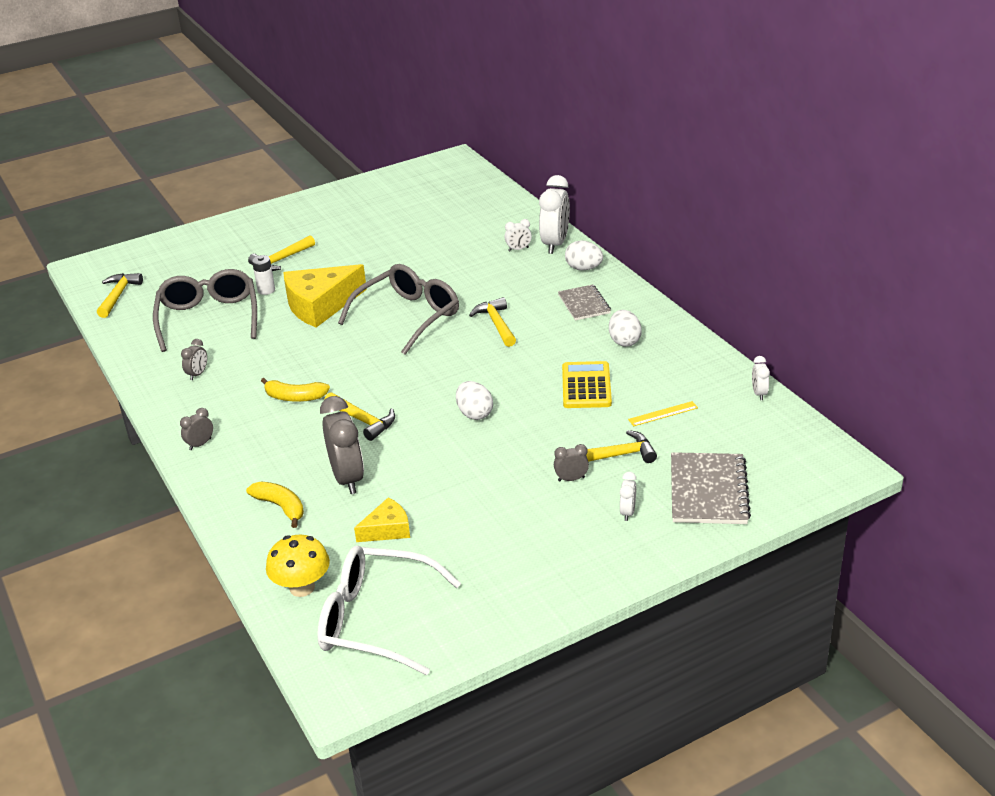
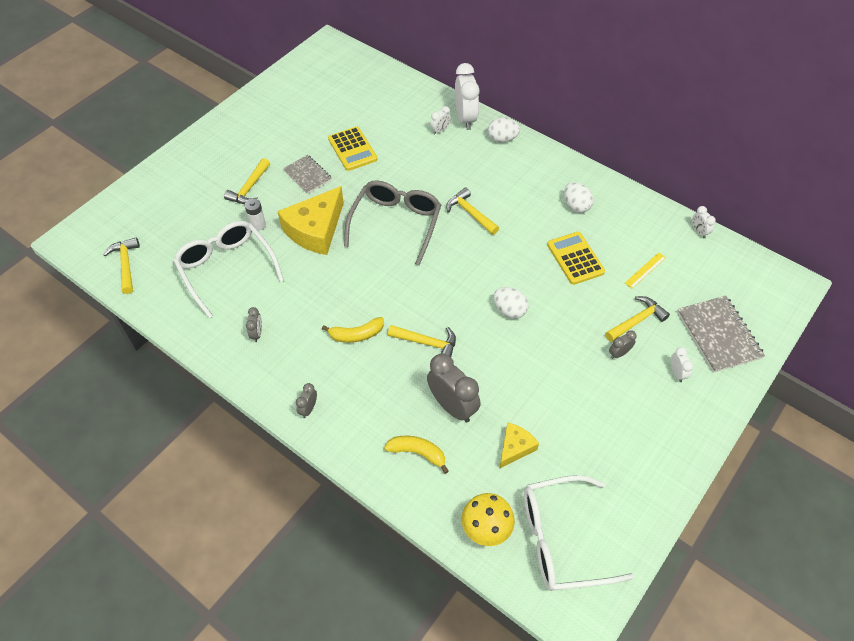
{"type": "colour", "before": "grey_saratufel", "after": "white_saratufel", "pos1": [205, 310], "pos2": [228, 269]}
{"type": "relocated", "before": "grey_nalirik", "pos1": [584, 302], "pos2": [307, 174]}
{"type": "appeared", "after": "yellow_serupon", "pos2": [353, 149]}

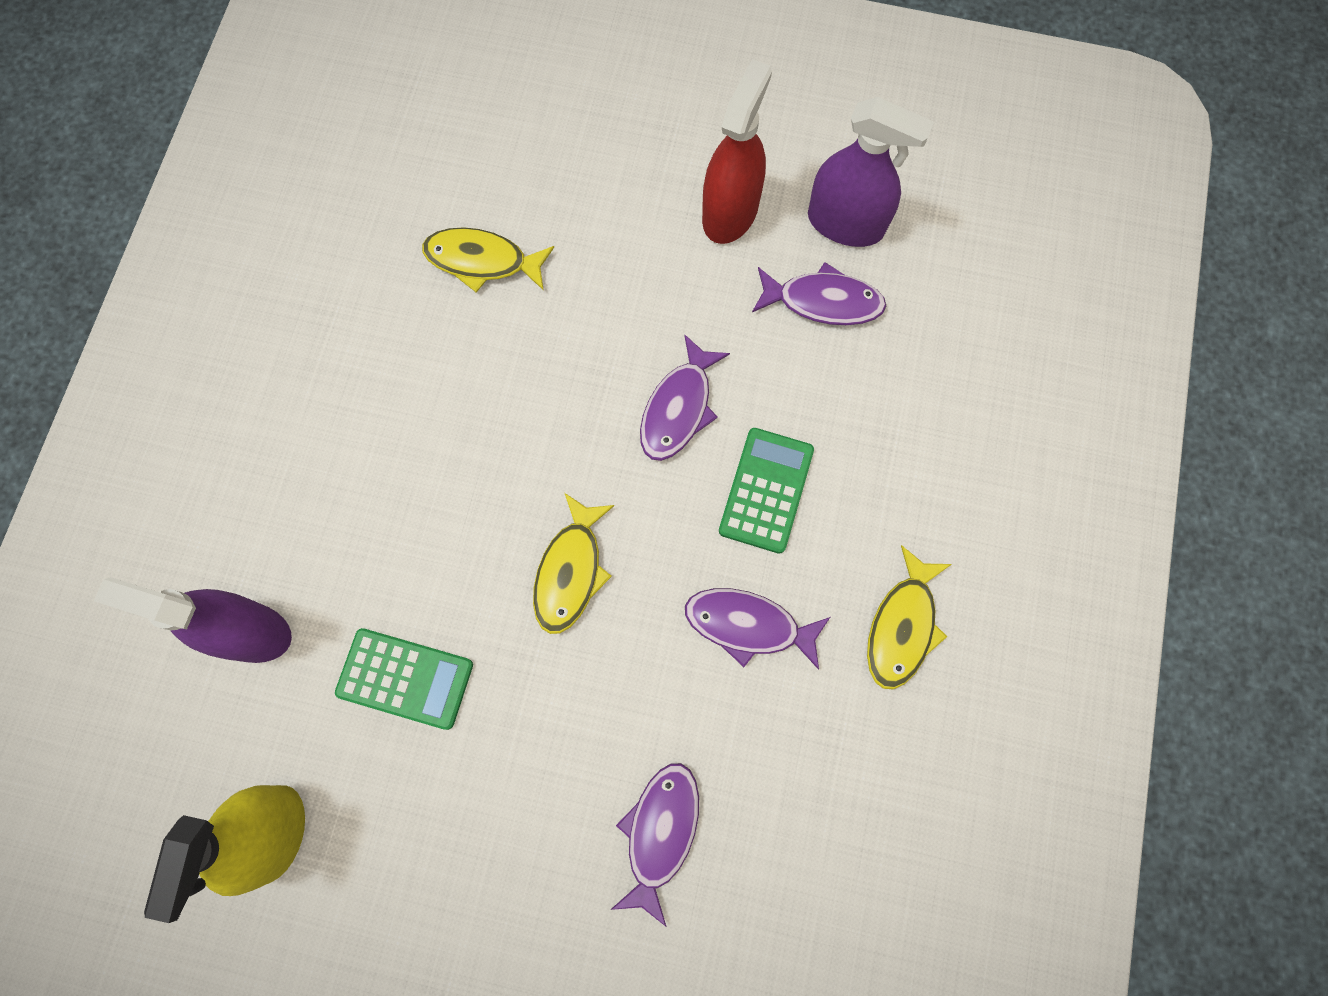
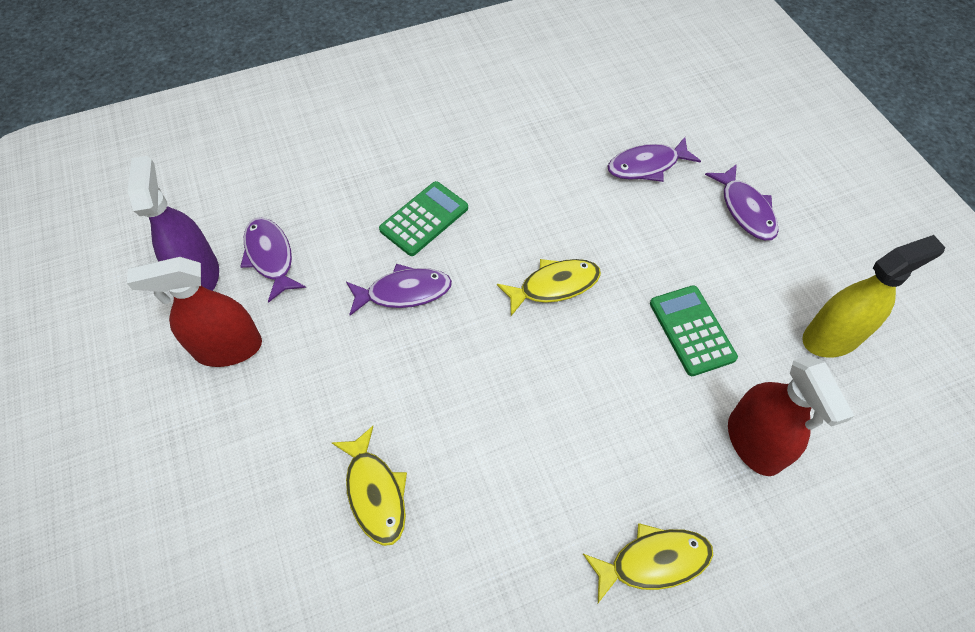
{"type": "colour", "before": "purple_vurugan", "after": "red_vurugan", "pos1": [193, 620], "pos2": [791, 415]}
{"type": "relocated", "before": "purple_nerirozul", "pos1": [757, 629], "pos2": [742, 202]}
{"type": "spun", "before": "green_serupon", "pos1": [766, 491], "pos2": [423, 218], "turn": 150}
{"type": "relocated", "before": "yellow_nerirozul", "pos1": [909, 617], "pos2": [648, 563]}

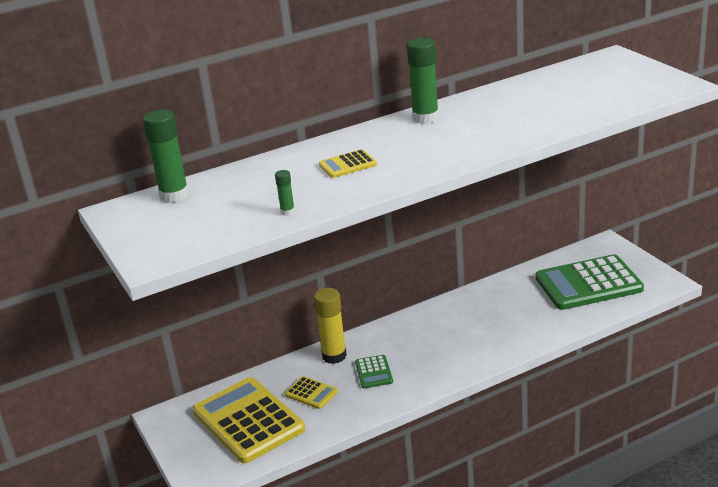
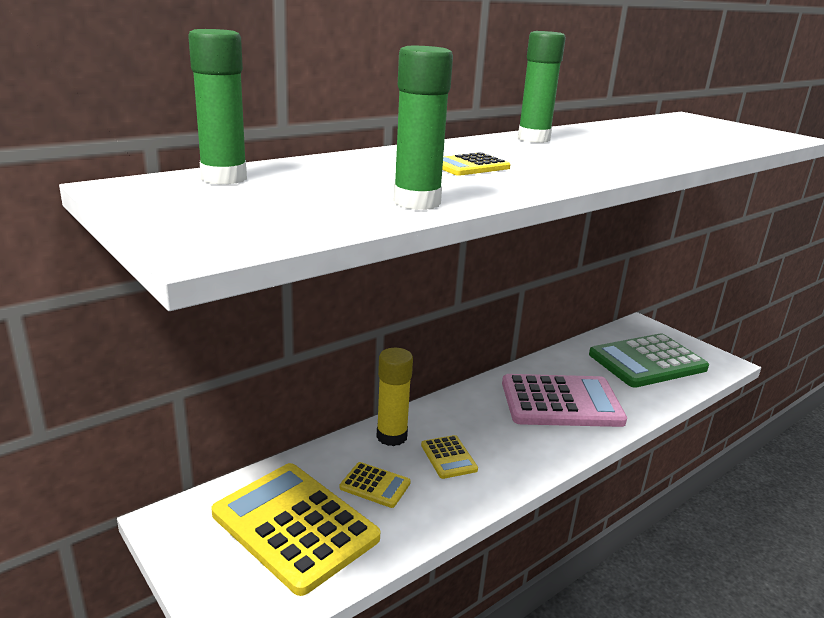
{"type": "size", "before": "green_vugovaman", "pos1": [285, 193], "pos2": [423, 128], "scale": 2.11}
{"type": "colour", "before": "green_serupon", "after": "yellow_serupon", "pos1": [374, 372], "pos2": [449, 457]}
{"type": "appeared", "after": "pink_serupon", "pos2": [564, 400]}

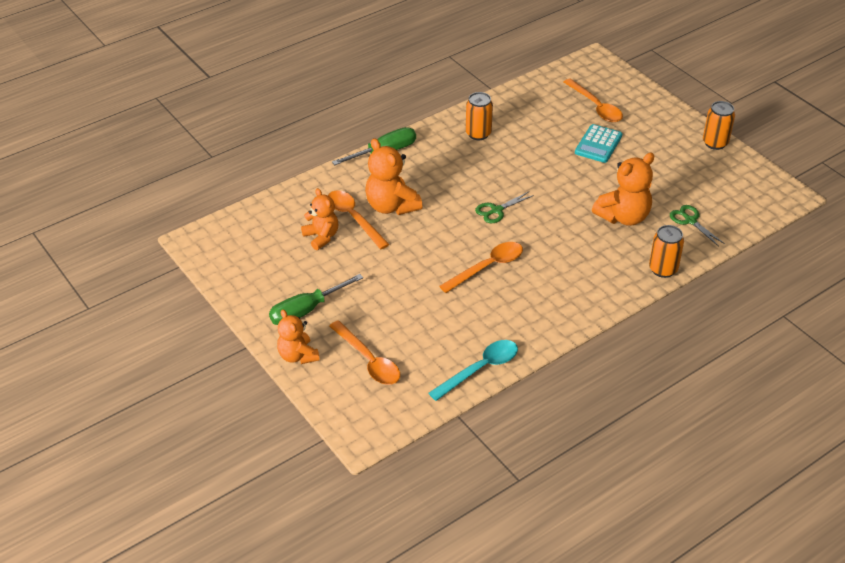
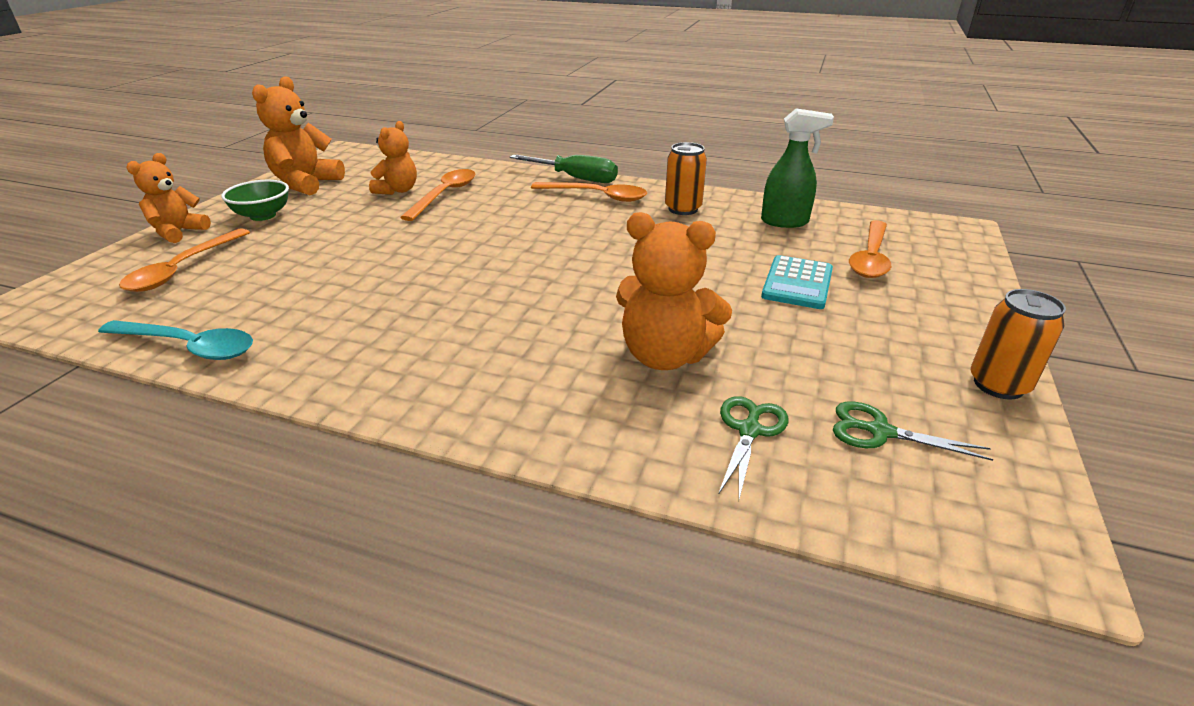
{"type": "exchanged", "before": "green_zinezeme", "after": "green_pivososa", "pos1": [316, 299], "pos2": [255, 200]}
{"type": "relocated", "before": "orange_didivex", "pos1": [394, 176], "pos2": [298, 135]}
{"type": "relocated", "before": "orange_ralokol", "pos1": [481, 267], "pos2": [589, 192]}
{"type": "relocated", "before": "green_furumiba", "pos1": [504, 207], "pos2": [913, 431]}
{"type": "spun", "before": "turquoise_serupon", "pos1": [599, 143], "pos2": [797, 282], "turn": -60}
{"type": "missing", "before": "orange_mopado", "pos1": [666, 251]}
{"type": "appeared", "after": "green_vurugan", "pos2": [797, 168]}

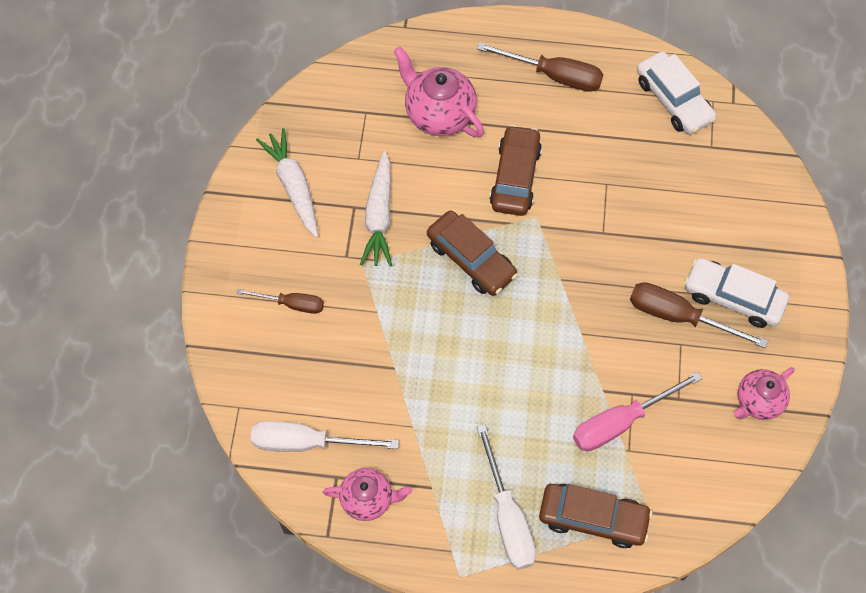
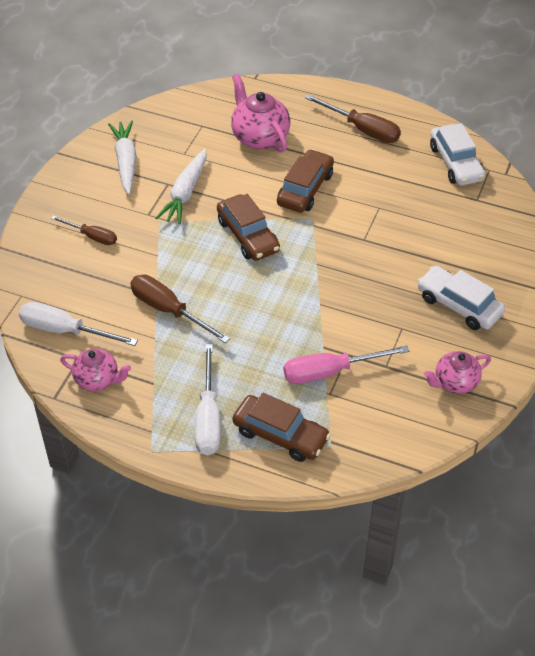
{"type": "relocated", "before": "brown_zinezeme", "pos1": [699, 315], "pos2": [180, 309]}

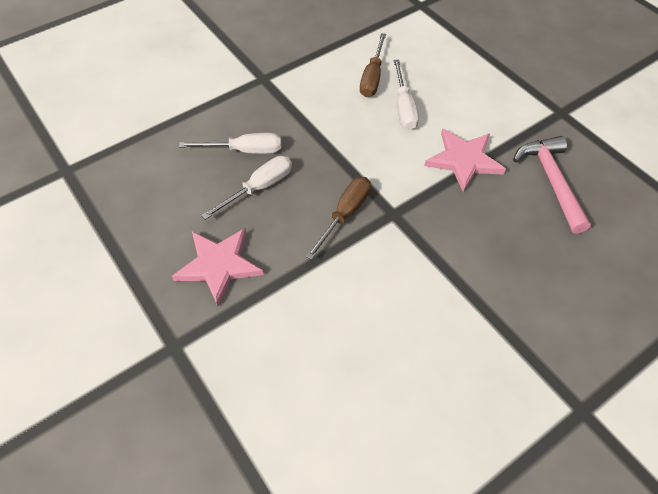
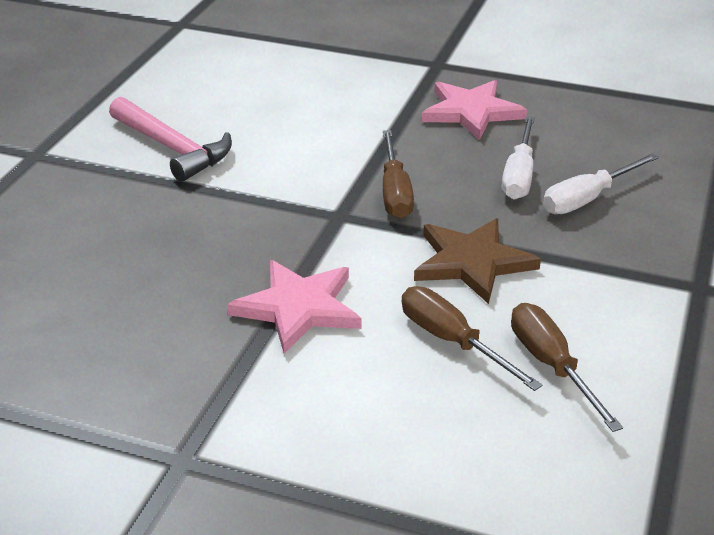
{"type": "colour", "before": "white_zinezeme", "after": "brown_zinezeme", "pos1": [406, 95], "pos2": [472, 338]}
{"type": "relocated", "before": "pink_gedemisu", "pos1": [552, 185], "pos2": [170, 139]}
{"type": "appeared", "after": "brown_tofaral", "pos2": [477, 261]}

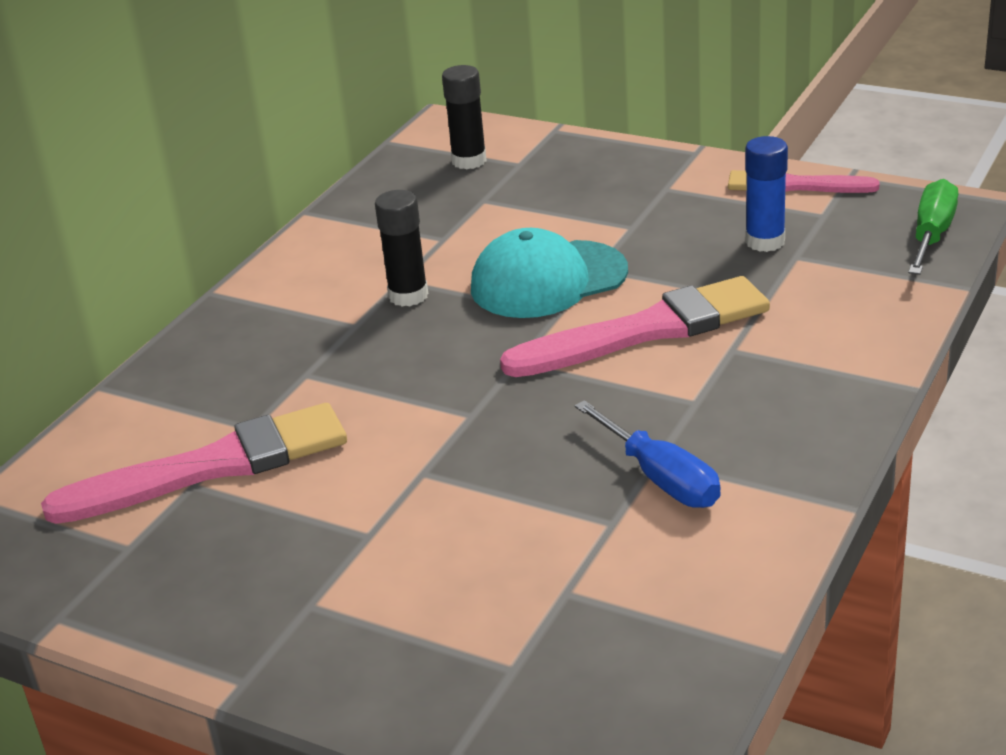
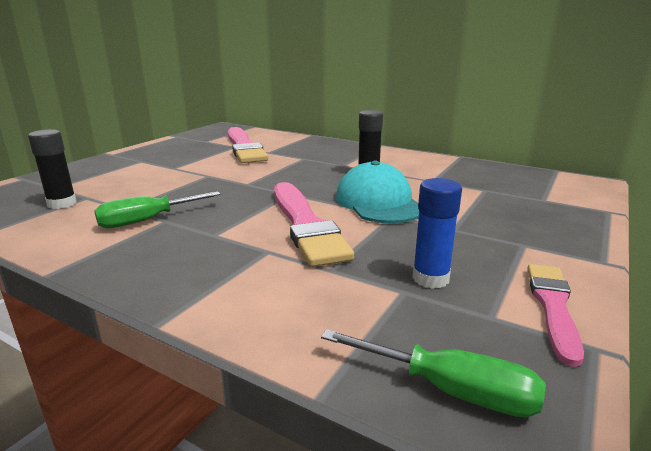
{"type": "relocated", "before": "black_vugovaman", "pos1": [464, 117], "pos2": [52, 169]}
{"type": "colour", "before": "blue_zinezeme", "after": "green_zinezeme", "pos1": [647, 454], "pos2": [157, 210]}

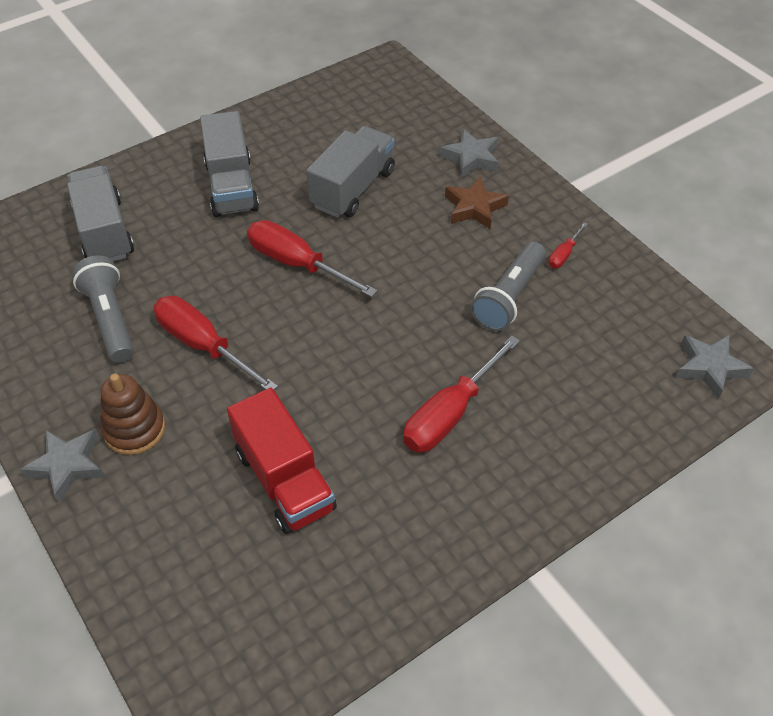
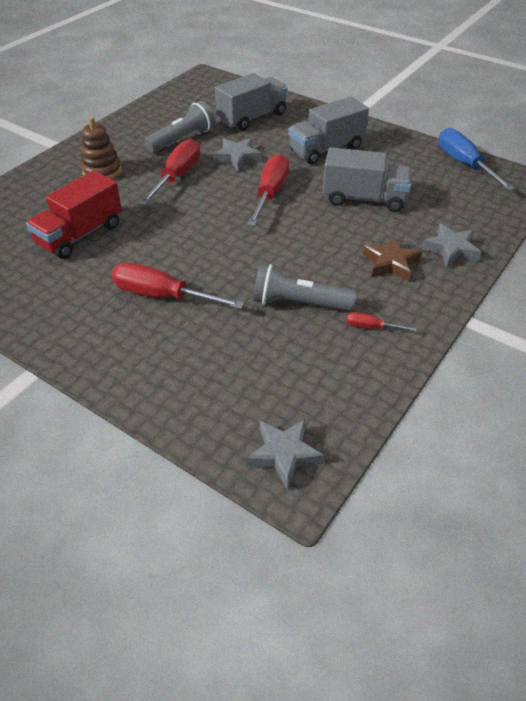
{"type": "relocated", "before": "grey_tofaral", "pos1": [62, 466], "pos2": [237, 154]}
{"type": "appeared", "after": "blue_zinezeme", "pos2": [476, 159]}

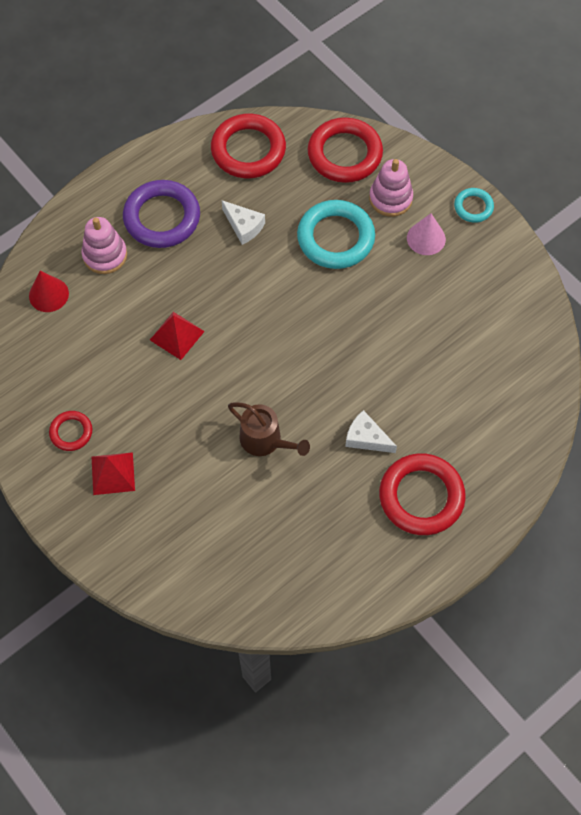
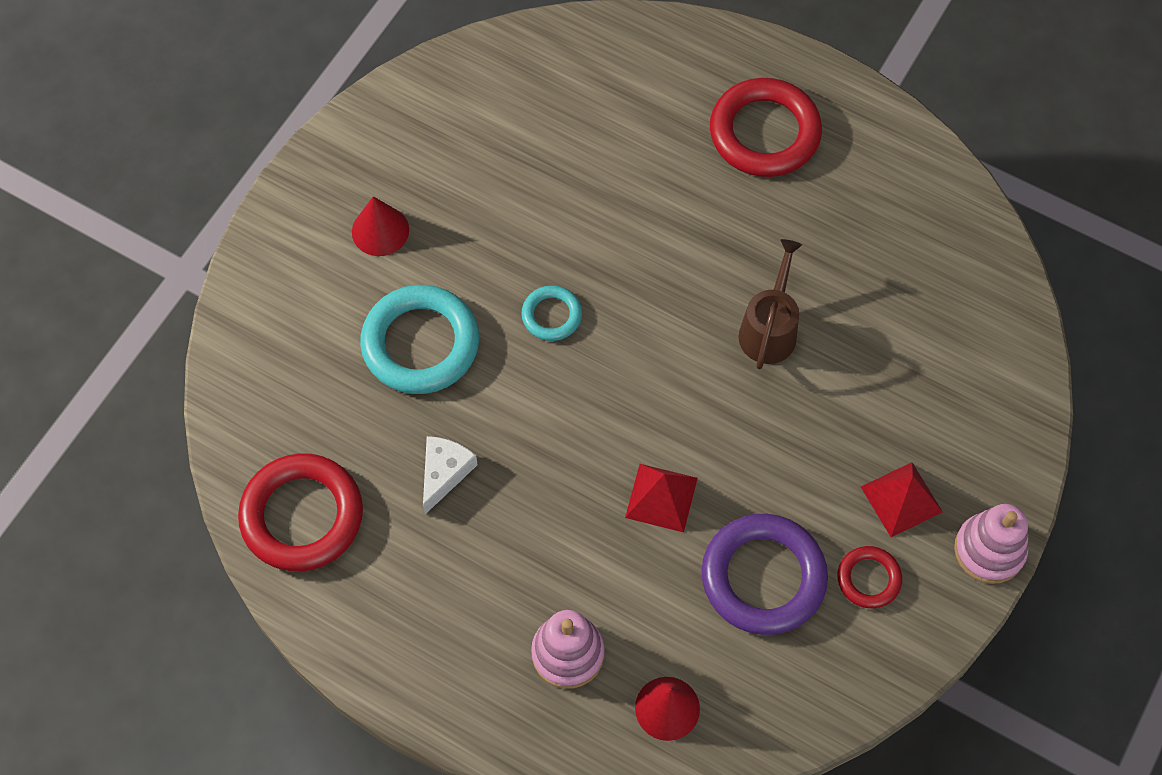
{"type": "relocated", "before": "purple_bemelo", "pos1": [161, 214], "pos2": [764, 574]}
{"type": "missing", "before": "red_bemelo", "pos1": [345, 150]}
{"type": "missing", "before": "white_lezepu", "pos1": [371, 431]}
{"type": "relocated", "before": "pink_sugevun", "pos1": [391, 188], "pos2": [991, 544]}
{"type": "colour", "before": "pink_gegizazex", "after": "red_gegizazex", "pos1": [426, 234], "pos2": [380, 226]}
{"type": "relocated", "before": "turquoise_bemelo", "pos1": [474, 205], "pos2": [551, 313]}

